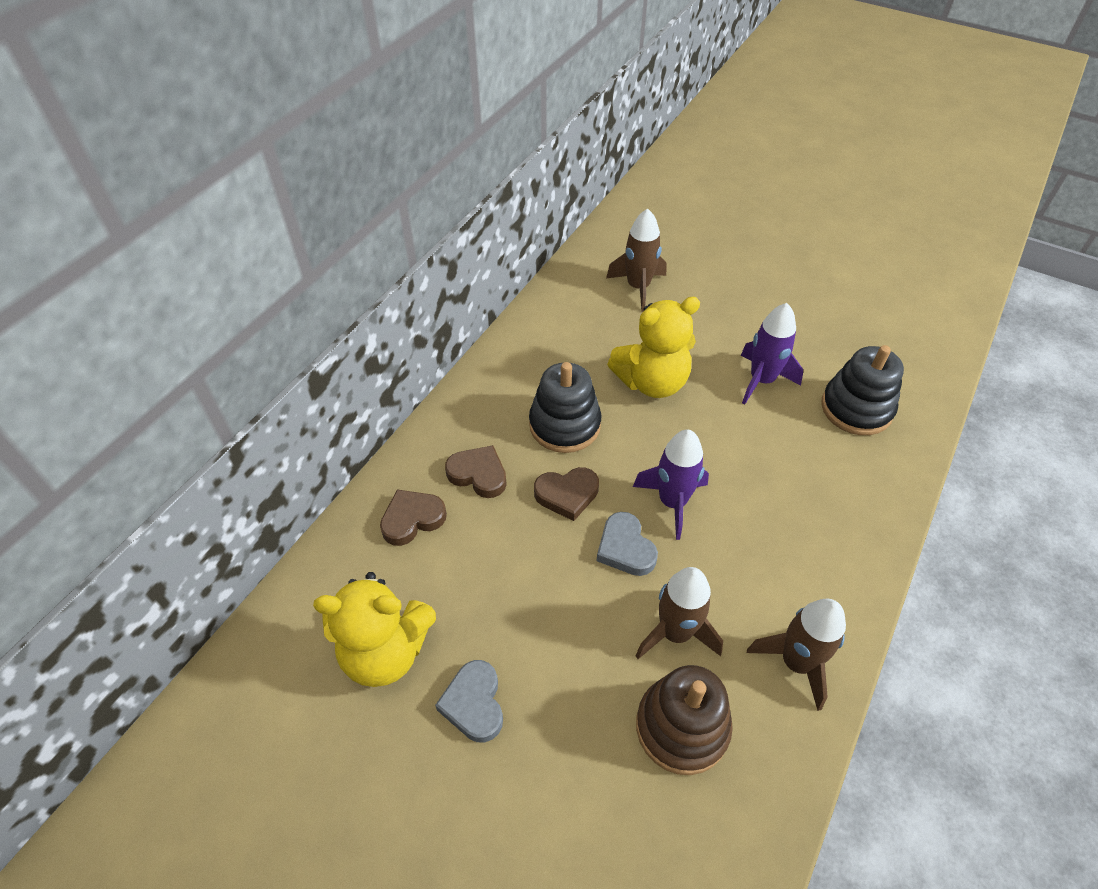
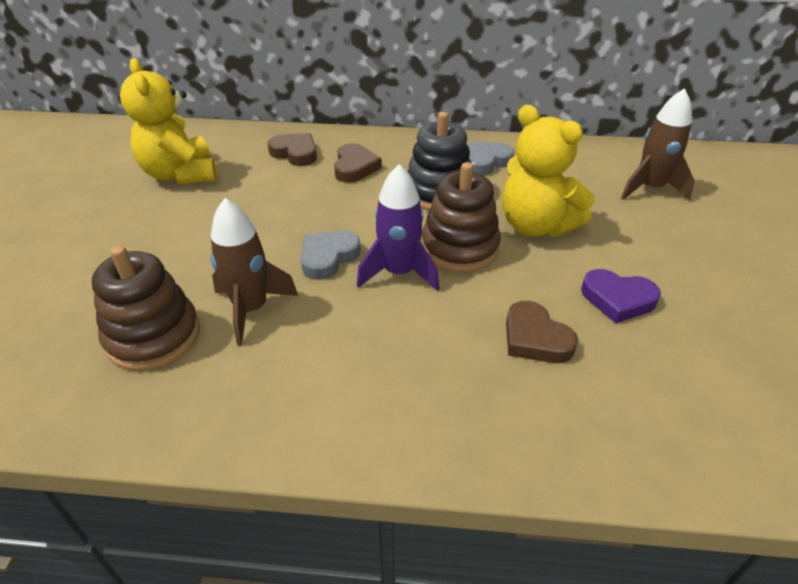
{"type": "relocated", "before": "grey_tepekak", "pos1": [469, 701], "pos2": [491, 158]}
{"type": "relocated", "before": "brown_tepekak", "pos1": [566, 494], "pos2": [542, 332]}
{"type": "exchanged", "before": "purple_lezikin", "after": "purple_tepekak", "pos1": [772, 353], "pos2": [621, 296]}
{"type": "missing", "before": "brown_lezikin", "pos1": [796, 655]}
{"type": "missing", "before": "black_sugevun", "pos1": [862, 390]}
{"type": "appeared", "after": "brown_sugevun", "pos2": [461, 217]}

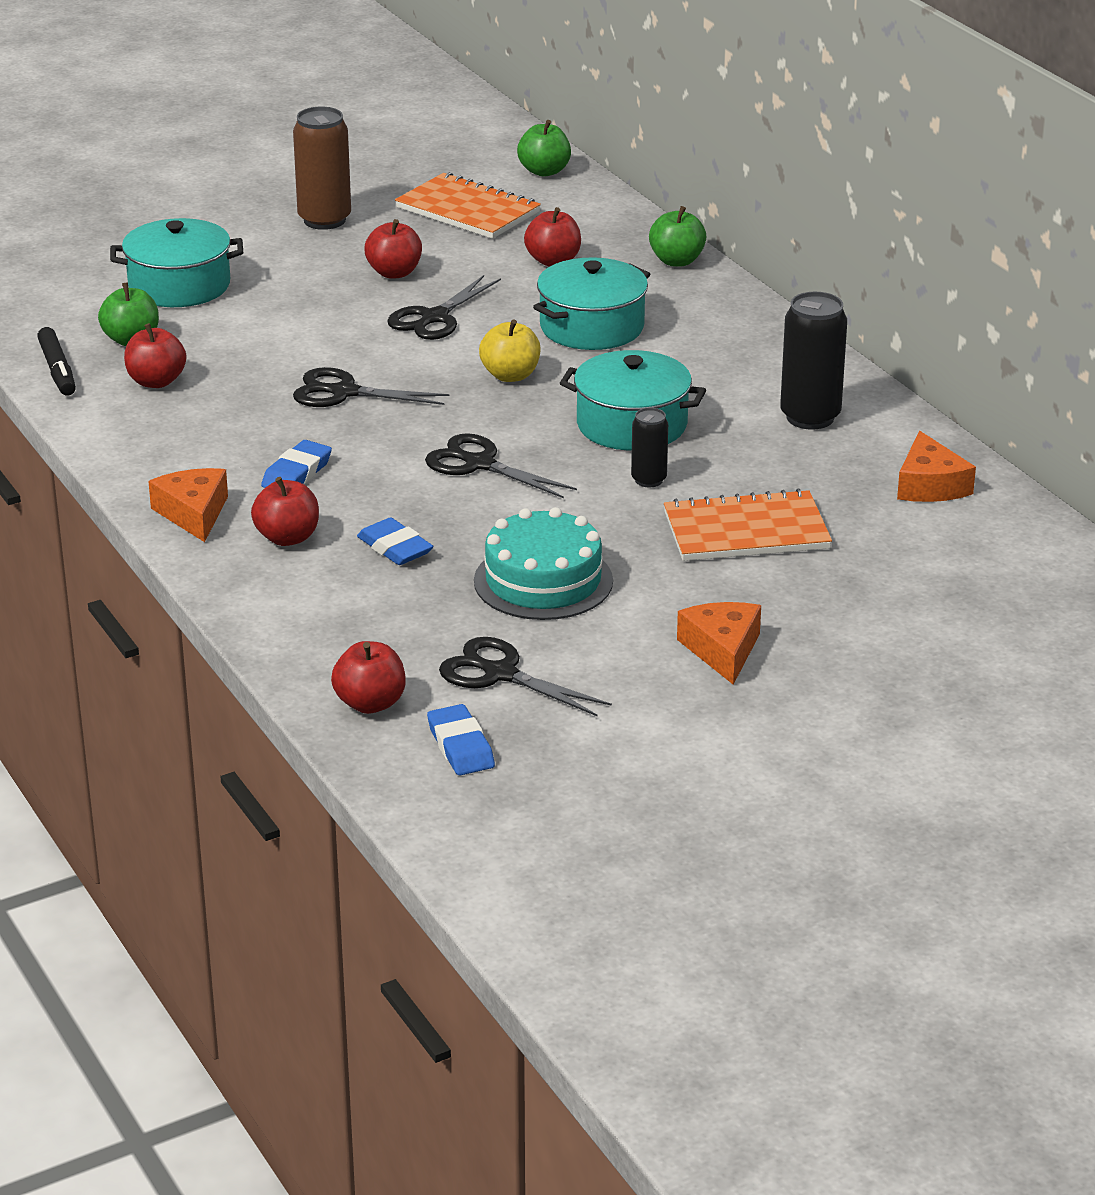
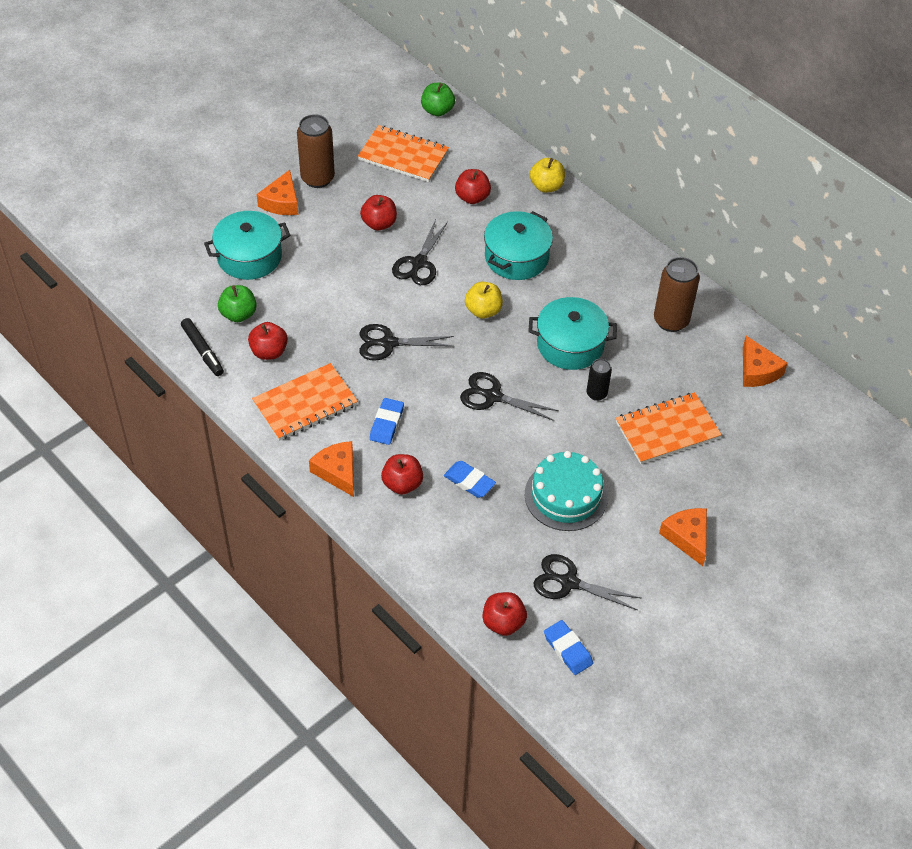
{"type": "colour", "before": "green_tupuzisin", "after": "yellow_tupuzisin", "pos1": [677, 236], "pos2": [547, 175]}
{"type": "colour", "before": "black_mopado", "after": "brown_mopado", "pos1": [813, 361], "pos2": [677, 294]}
{"type": "appeared", "after": "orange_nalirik", "pos2": [305, 402]}
{"type": "appeared", "after": "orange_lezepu", "pos2": [277, 192]}

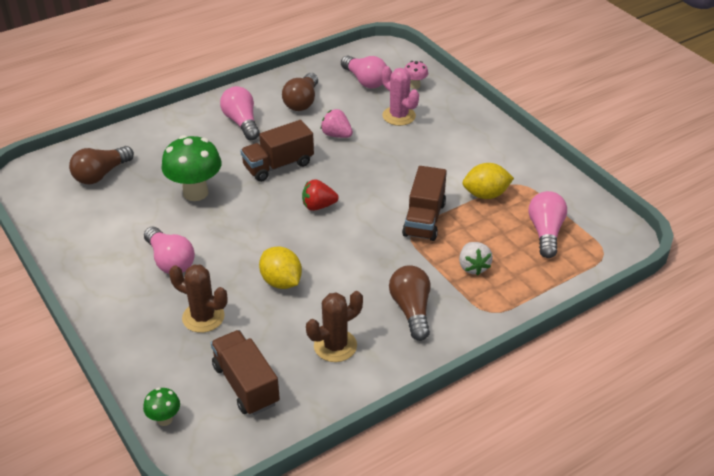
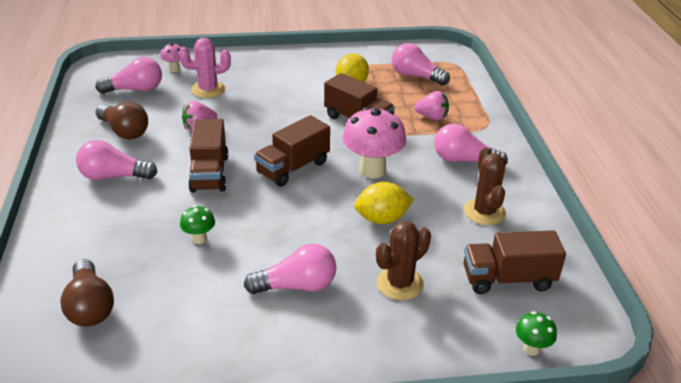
{"type": "size", "before": "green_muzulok", "pos1": [191, 168], "pos2": [197, 224], "scale": 0.49}
{"type": "exchanged", "before": "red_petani", "after": "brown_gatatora", "pos1": [320, 195], "pos2": [292, 151]}
{"type": "colour", "before": "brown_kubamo", "after": "pink_kubamo", "pos1": [409, 303], "pos2": [471, 144]}
{"type": "colour", "before": "white_petani", "after": "pink_petani", "pos1": [476, 258], "pos2": [431, 106]}
{"type": "appeared", "after": "pink_muzulok", "pos2": [374, 143]}

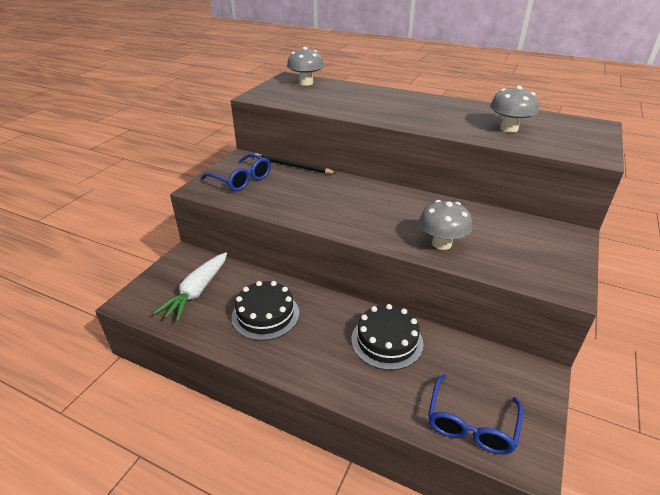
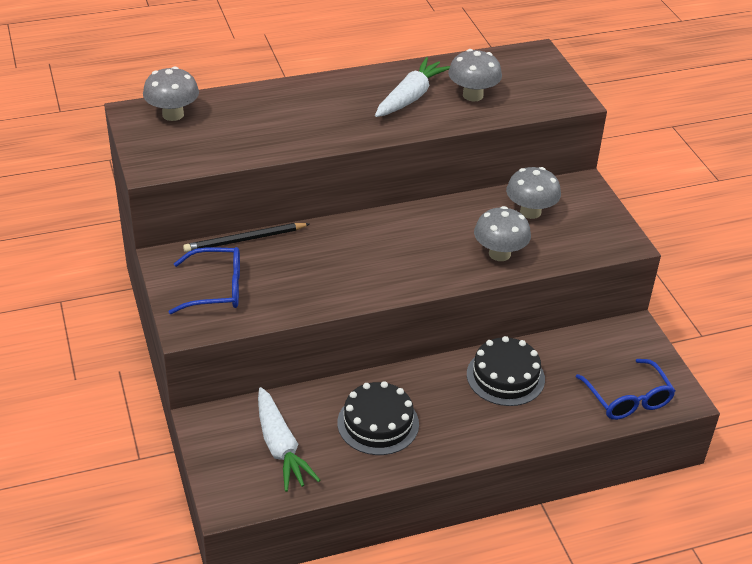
{"type": "appeared", "after": "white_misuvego", "pos2": [412, 87]}
{"type": "appeared", "after": "grey_muzulok", "pos2": [533, 193]}

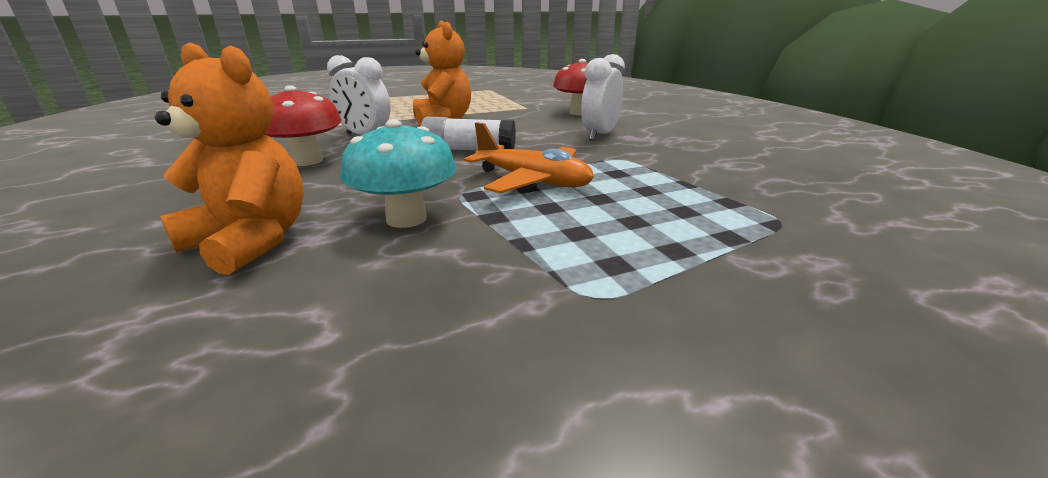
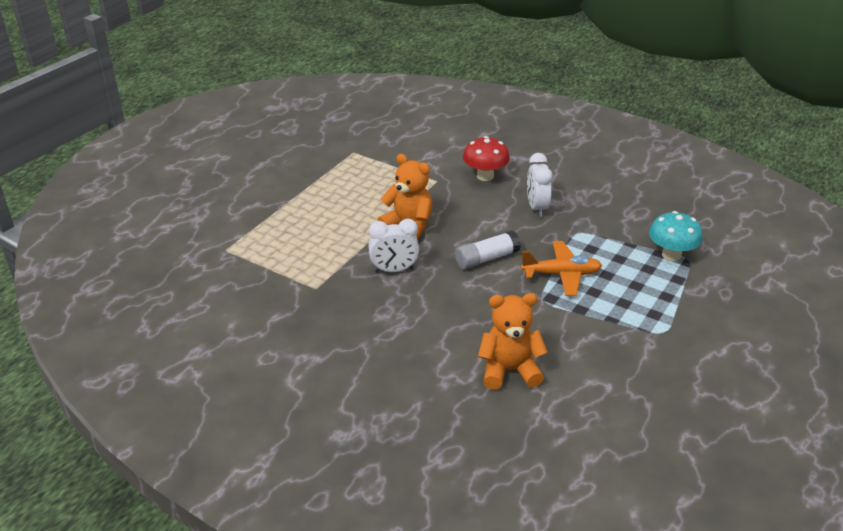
{"type": "missing", "before": "red_muzulok", "pos1": [303, 125]}
{"type": "relocated", "before": "turquoise_muzulok", "pos1": [398, 173], "pos2": [676, 236]}

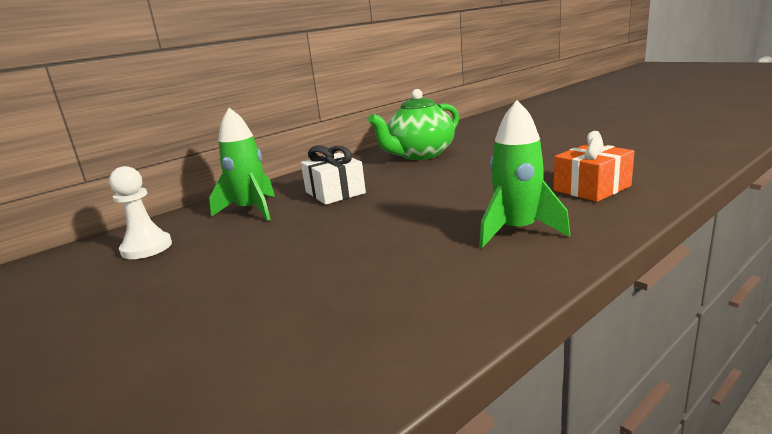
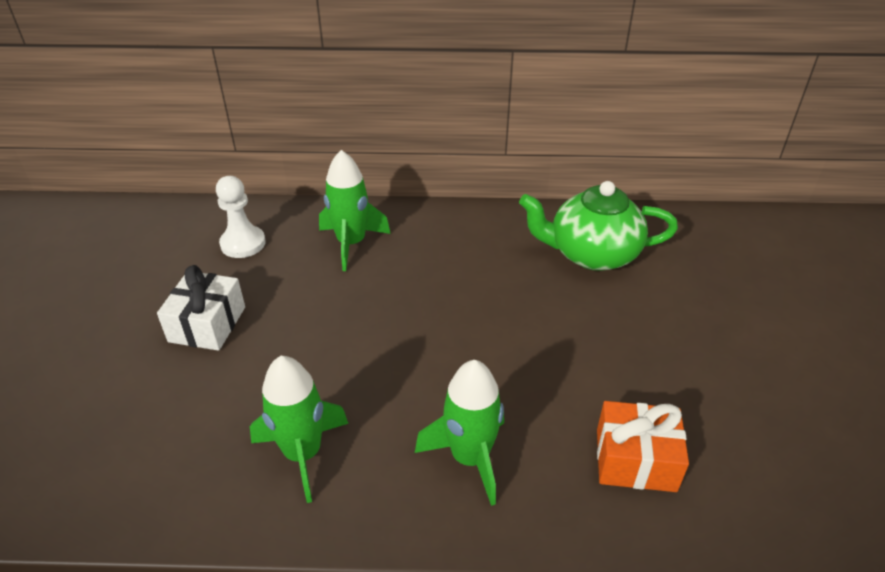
{"type": "relocated", "before": "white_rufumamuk", "pos1": [333, 175], "pos2": [201, 308]}
{"type": "appeared", "after": "green_lezikin", "pos2": [299, 429]}

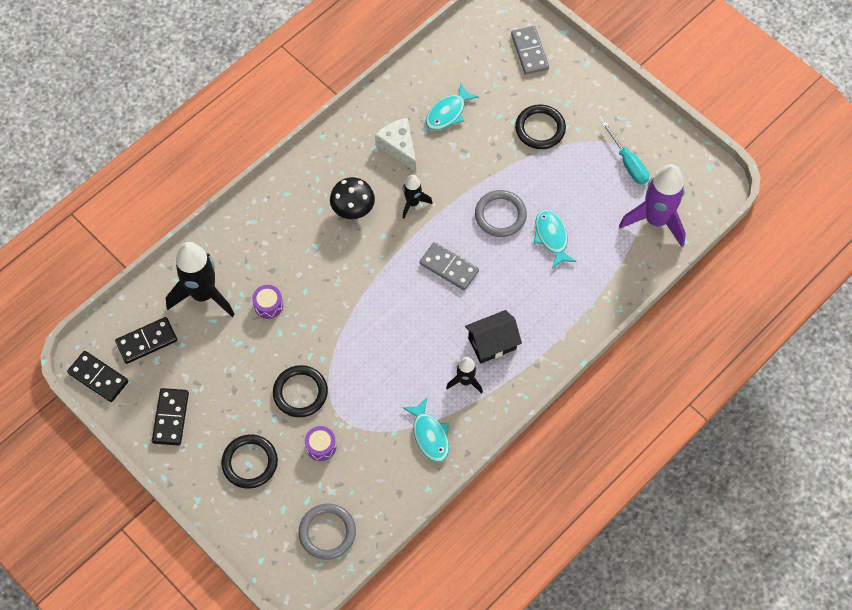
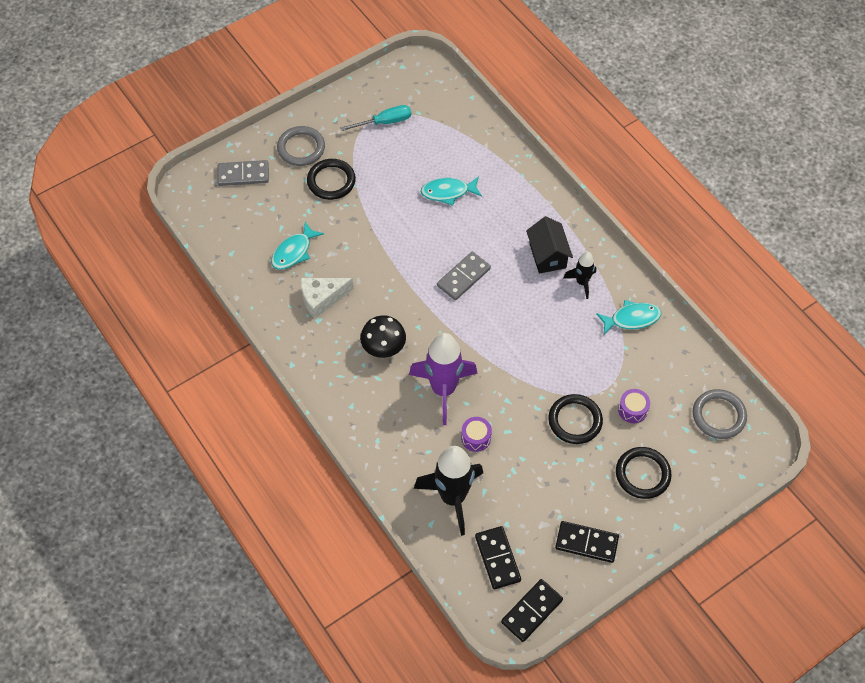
{"type": "missing", "before": "black_lezikin", "pos1": [417, 197]}
{"type": "spun", "before": "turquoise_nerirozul", "pos1": [452, 106], "pos2": [297, 246], "turn": 75}
{"type": "relocated", "before": "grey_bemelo", "pos1": [501, 213], "pos2": [301, 146]}
{"type": "relocated", "before": "purple_lezikin", "pos1": [652, 205], "pos2": [443, 379]}

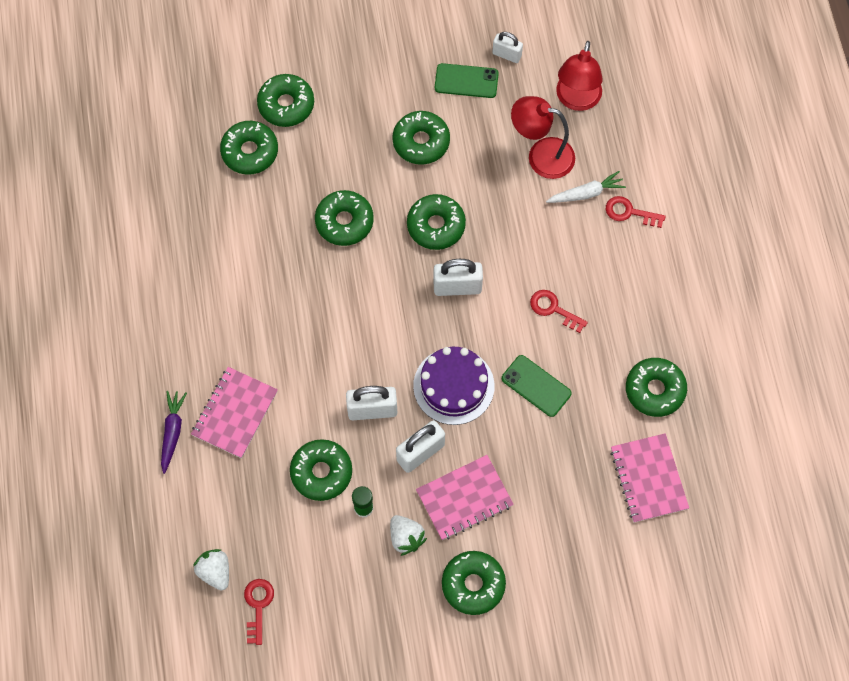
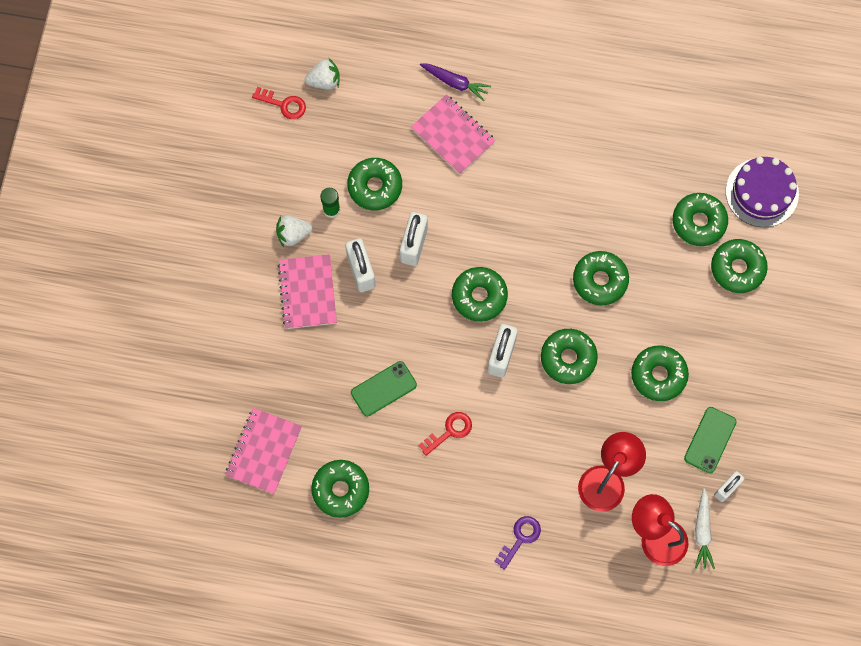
{"type": "relocated", "before": "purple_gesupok", "pos1": [453, 386], "pos2": [762, 192]}
{"type": "relocated", "before": "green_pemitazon", "pos1": [474, 583], "pos2": [480, 294]}
{"type": "relocated", "before": "white_misuvego", "pos1": [586, 187], "pos2": [705, 528]}
{"type": "colour", "before": "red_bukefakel", "after": "purple_bukefakel", "pos1": [636, 212], "pos2": [517, 543]}
{"type": "spun", "before": "pink_nalirik", "pos1": [649, 478], "pos2": [263, 451], "turn": -75}

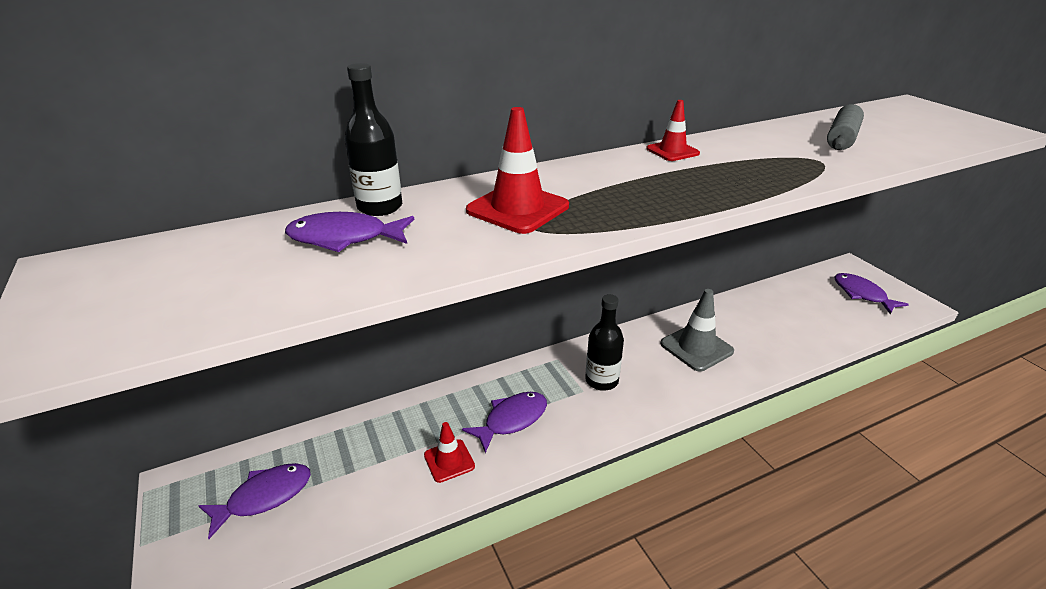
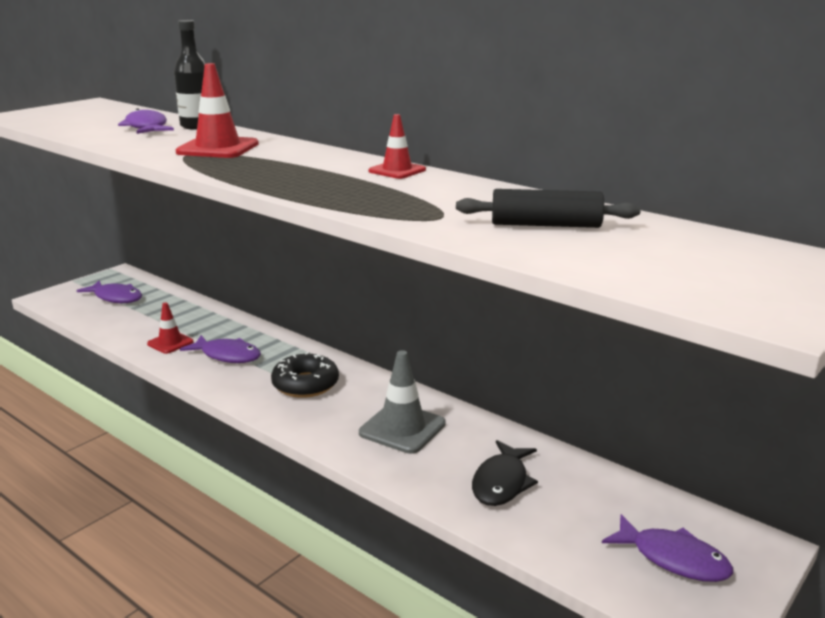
{"type": "exchanged", "before": "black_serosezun", "after": "black_pemitazon", "pos1": [604, 342], "pos2": [305, 375]}
{"type": "colour", "before": "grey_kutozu", "after": "black_kutozu", "pos1": [845, 127], "pos2": [548, 208]}
{"type": "spun", "before": "purple_nerirozul", "pos1": [871, 294], "pos2": [667, 548], "turn": 90}
{"type": "appeared", "after": "black_nerirozul", "pos2": [505, 473]}

